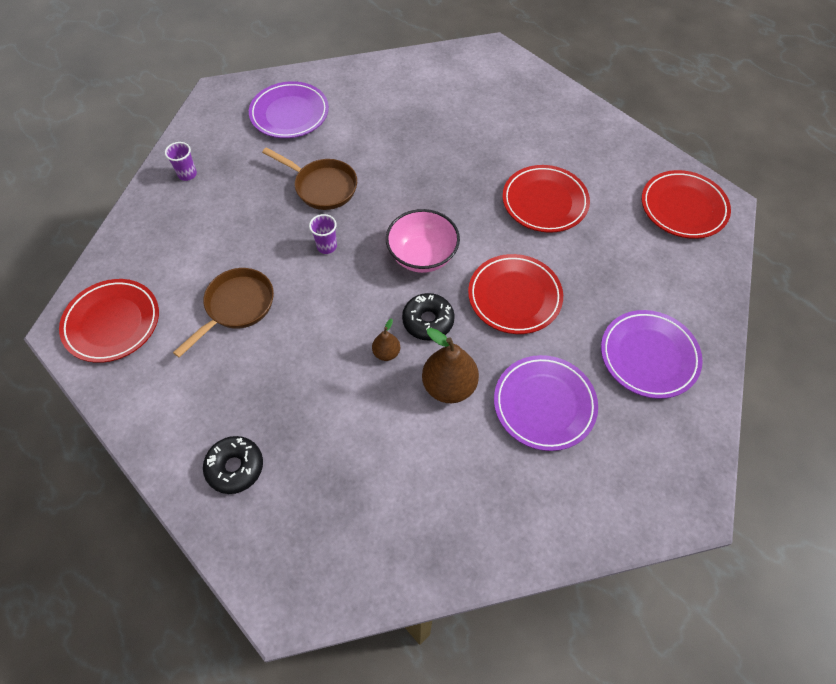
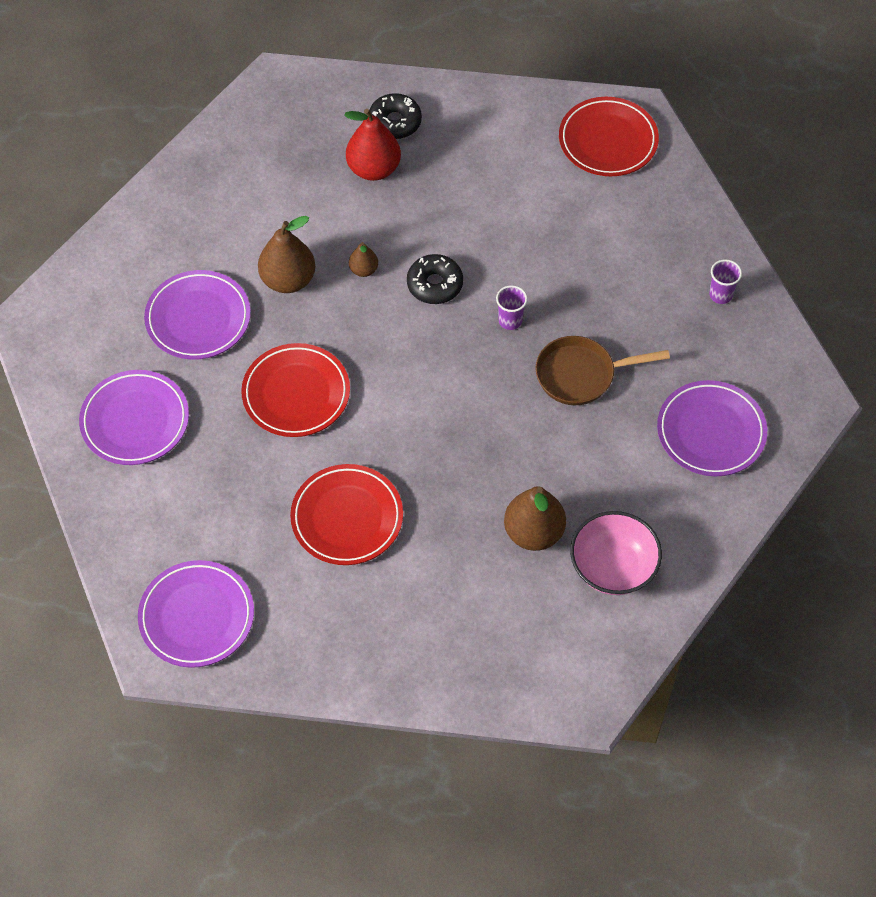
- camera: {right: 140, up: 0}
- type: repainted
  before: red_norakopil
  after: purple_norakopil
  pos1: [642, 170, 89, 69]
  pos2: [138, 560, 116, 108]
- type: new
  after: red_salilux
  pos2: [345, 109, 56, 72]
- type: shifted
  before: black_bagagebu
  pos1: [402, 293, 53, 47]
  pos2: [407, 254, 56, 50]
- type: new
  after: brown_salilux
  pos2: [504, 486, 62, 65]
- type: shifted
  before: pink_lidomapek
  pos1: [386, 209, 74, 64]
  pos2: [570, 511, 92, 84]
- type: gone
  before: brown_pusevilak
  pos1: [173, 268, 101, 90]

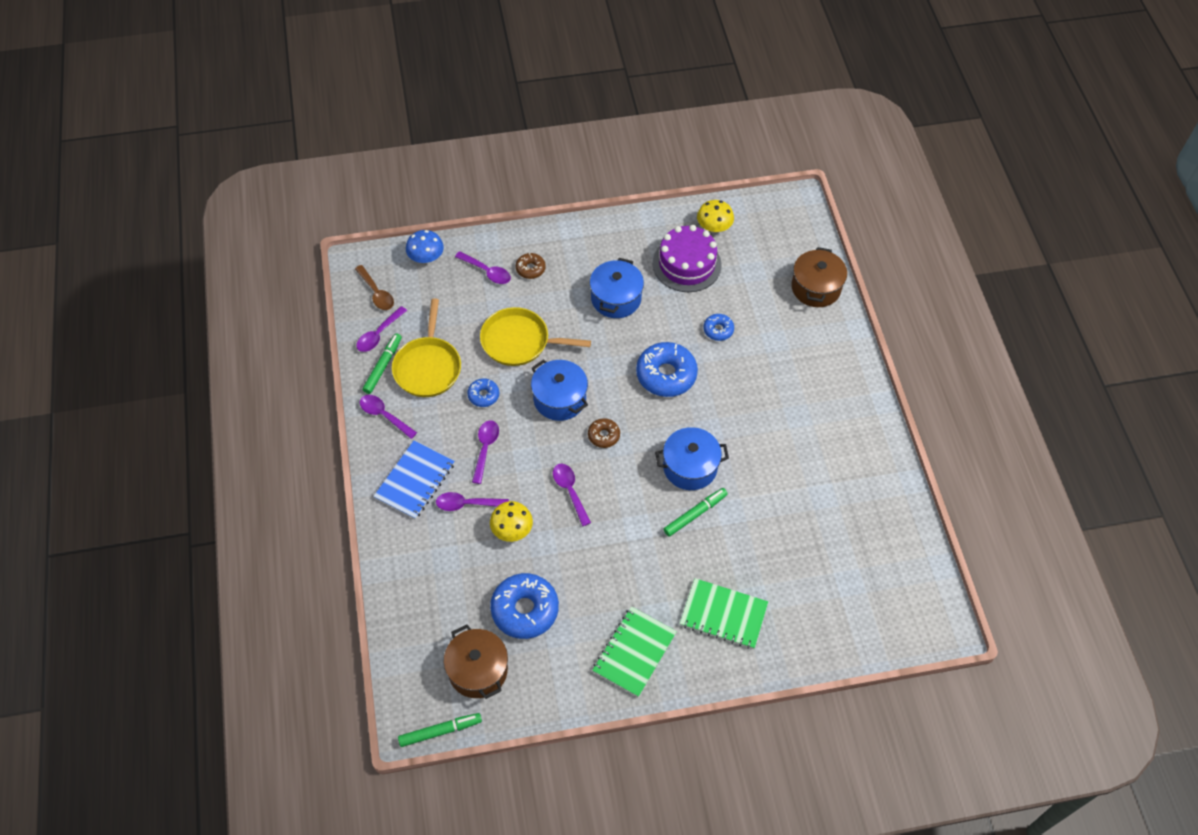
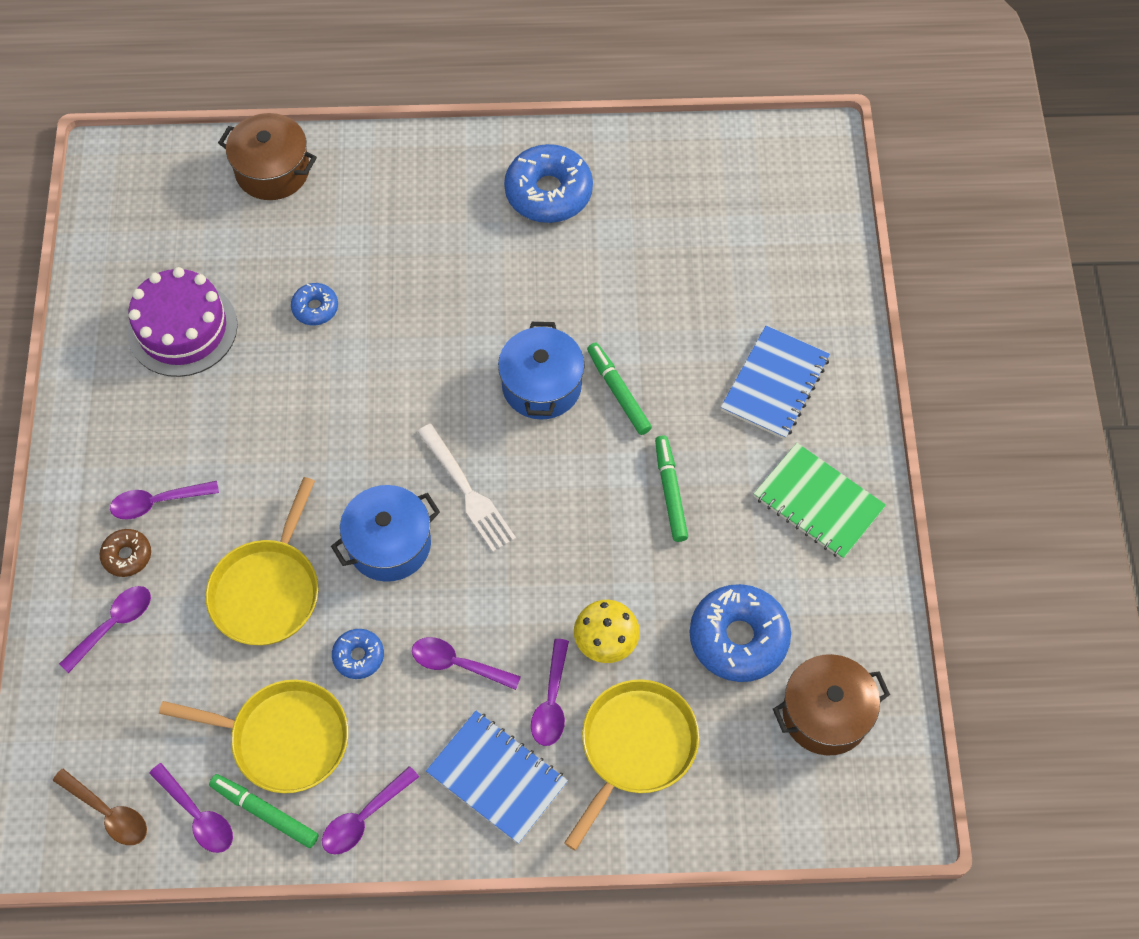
- camera: {right: -80, up: 5}
- type: rotated
  before: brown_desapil
  pos1: [355, 265, 39, 45]
  pos2: [53, 769, 94, 76]
  turn: 60
- type: shifted
  before: purple_desapil
  pos1: [553, 463, 38, 63]
  pos2: [110, 481, 109, 39]
- type: swapped
  before: brown_bagagebu
  after: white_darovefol
  pos1: [588, 418, 32, 30]
  pos2: [417, 424, 99, 128]
- type: shifted
  before: blue_bagagebu
  pos1: [636, 342, 62, 55]
  pos2: [504, 144, 89, 79]
- type: new
  after: yellow_pusevilak
  pos2: [564, 679, 135, 171]
- type: shifted
  before: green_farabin
  pos1: [398, 713, 84, 34]
  pos2: [655, 435, 33, 107]
- type: repainted
  before: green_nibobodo
  after: blue_nibobodo
  pos1: [680, 578, 88, 71]
  pos2: [721, 326, 109, 113]
- type: gone
  before: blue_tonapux
  pos1: [406, 230, 38, 33]
- type: gone
  before: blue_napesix
  pos1: [590, 258, 54, 60]
- type: gone
  before: yellow_tonapux
  pos1: [697, 200, 37, 33]

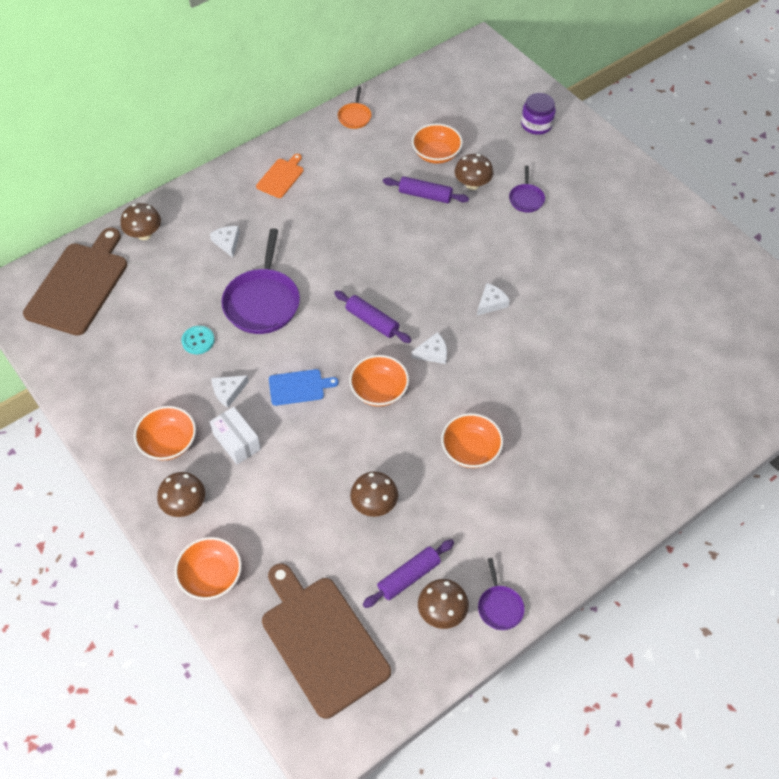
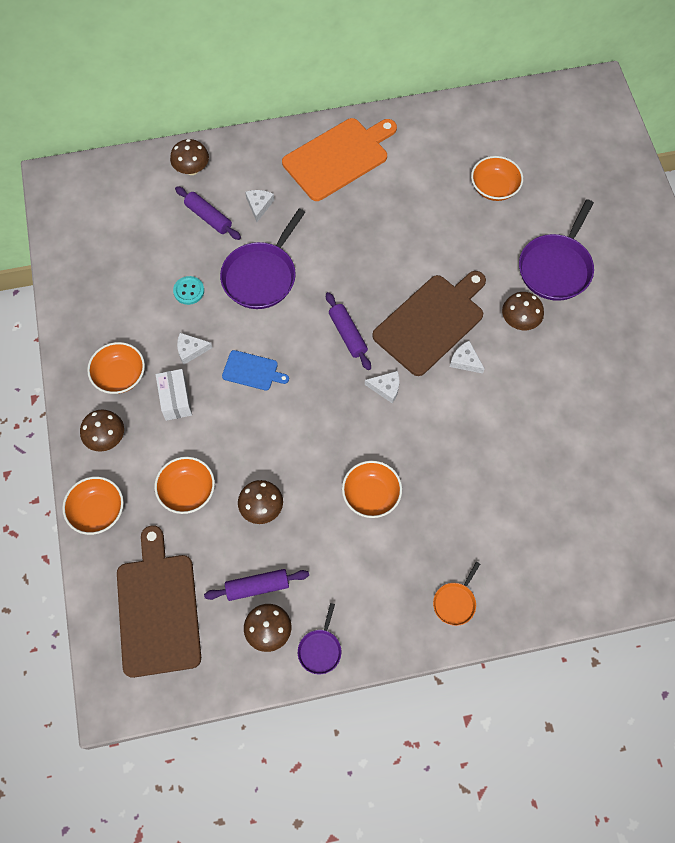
- camera: {right: 25, up: 10}
- type: shifted
  before: orange_lidomapek
  pos1: [349, 355, 60, 52]
  pos2: [155, 457, 60, 57]
- type: shifted
  before: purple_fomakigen
  pos1: [383, 176, 86, 27]
  pos2: [175, 186, 66, 54]
- type: scaled
  before: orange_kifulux
  pos1: [256, 154, 47, 44]
  pos2: [282, 118, 115, 83]
  scale: 2.05
- type: shifted
  before: brown_kifulux
  pos1: [23, 227, 104, 109]
  pos2: [372, 271, 114, 105]
- type: shifted
  before: orange_pusevilak
  pos1: [338, 87, 33, 42]
  pos2: [433, 562, 47, 64]
- type: rotated
  before: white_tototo
  pos1: [477, 283, 33, 33]
  pos2: [450, 341, 35, 33]
  turn: -120
- type: shifted
  before: brown_tonapux
  pos1: [455, 154, 38, 36]
  pos2: [502, 292, 42, 38]
- type: scaled
  before: purple_pusevilak
  pos1: [509, 166, 36, 46]
  pos2: [519, 199, 75, 102]
  scale: 2.01
- type: gone
  before: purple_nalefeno
  pos1: [521, 93, 35, 42]

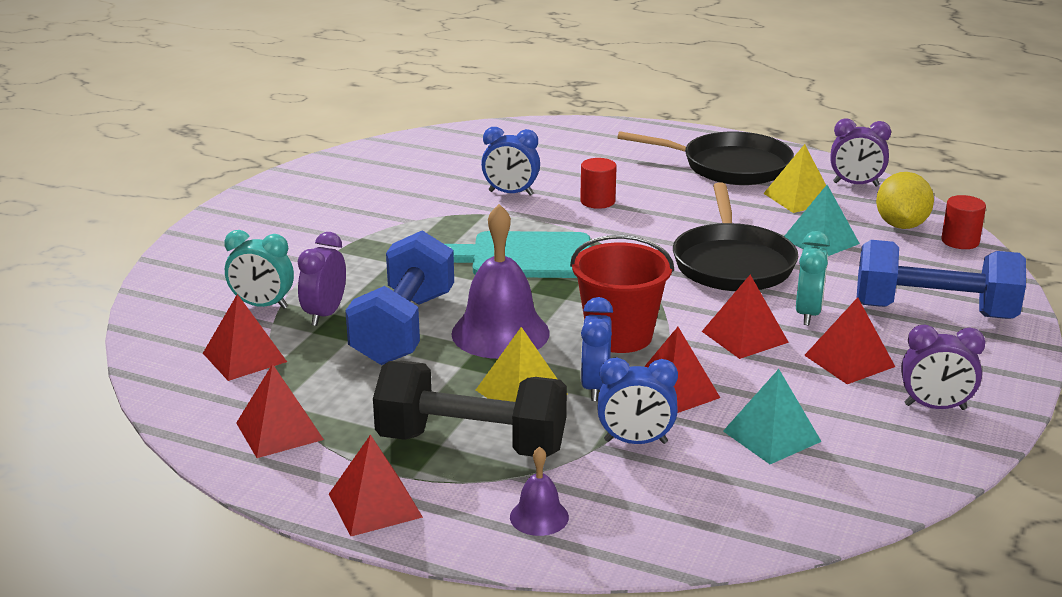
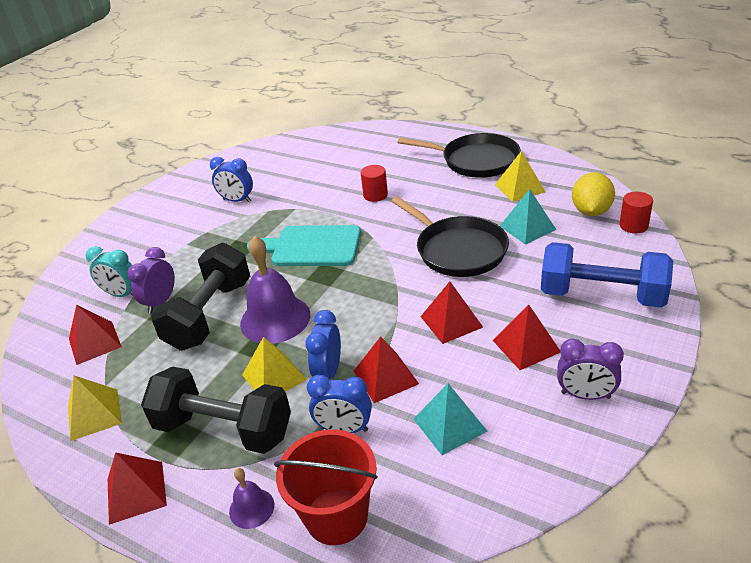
- camera: {right: 10, up: 10}
- type: repainted
  before: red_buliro
  after: yellow_buliro
  pos1: [236, 364, 88, 94]
  pos2: [68, 376, 54, 65]
- type: repainted
  before: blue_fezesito
  after: black_fezesito
  pos1: [345, 230, 109, 135]
  pos2: [151, 243, 99, 108]
- type: shifted
  before: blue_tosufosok
  pos1: [481, 127, 59, 69]
  pos2: [210, 157, 43, 45]
- type: shifted
  before: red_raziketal
  pos1: [570, 235, 104, 118]
  pos2: [274, 429, 104, 116]
- type: rotated
  before: black_pusevilak
  pos1: [673, 183, 125, 108]
  pos2: [391, 196, 118, 81]
  turn: -45
- type: gone
  before: turquoise_tosufosok
  pos1: [796, 231, 34, 94]
- type: gone
  before: purple_tosufosok
  pos1: [831, 119, 60, 68]

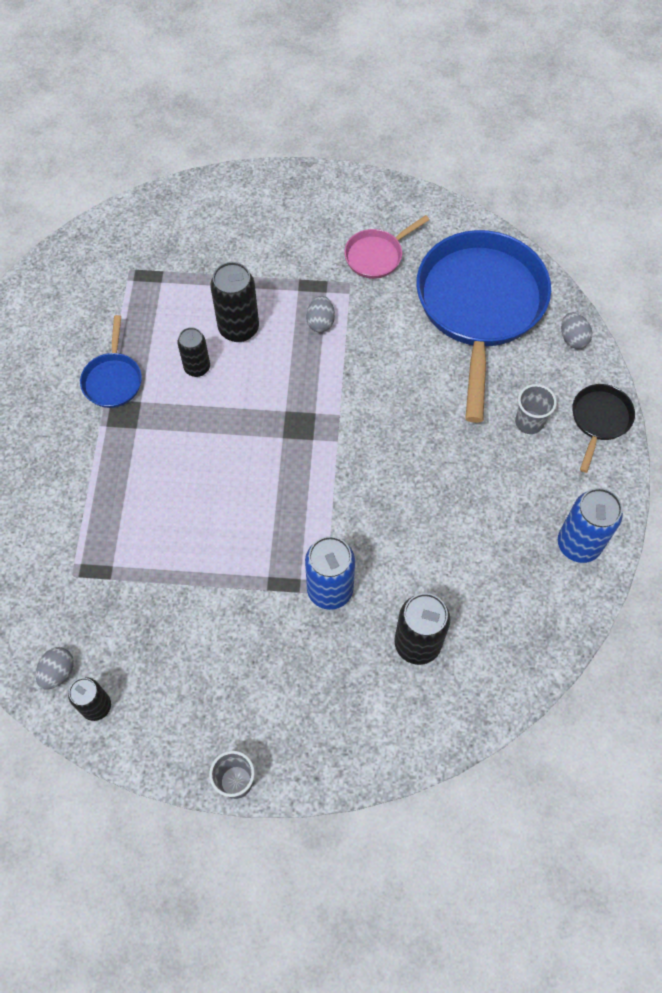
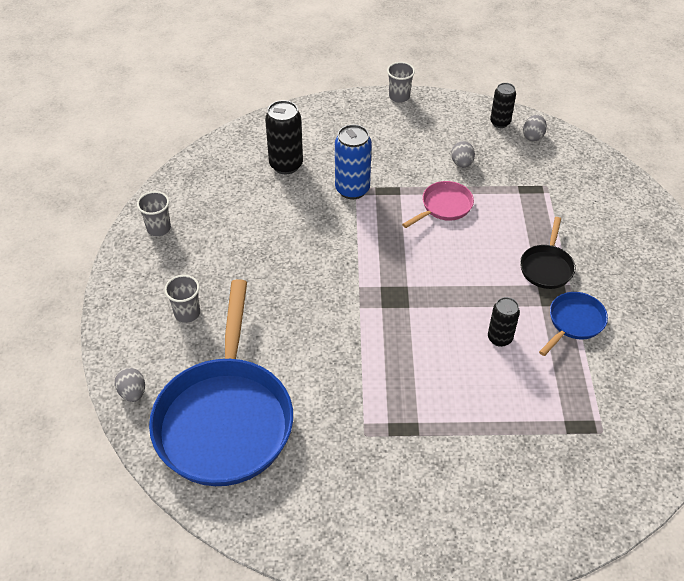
- camera: {right: 175, up: -15}
- type: swapped
  before: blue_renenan
  after: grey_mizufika
  pos1: [558, 488, 65, 75]
  pos2: [137, 191, 34, 45]
- type: shifted
  before: pink_pusevilak
  pos1: [344, 215, 85, 64]
  pos2: [402, 181, 72, 47]
- type: shifted
  before: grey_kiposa
  pos1: [306, 296, 29, 36]
  pos2: [451, 141, 24, 27]
- type: shifted
  before: black_pusevilak
  pos1: [572, 384, 63, 89]
  pos2: [520, 217, 55, 72]
- type: rotated
  before: blue_pusevilak
  pos1: [80, 315, 62, 93]
  pos2: [539, 292, 69, 64]
  turn: 45
- type: gone
  before: black_renenan
  pos1: [210, 262, 49, 80]

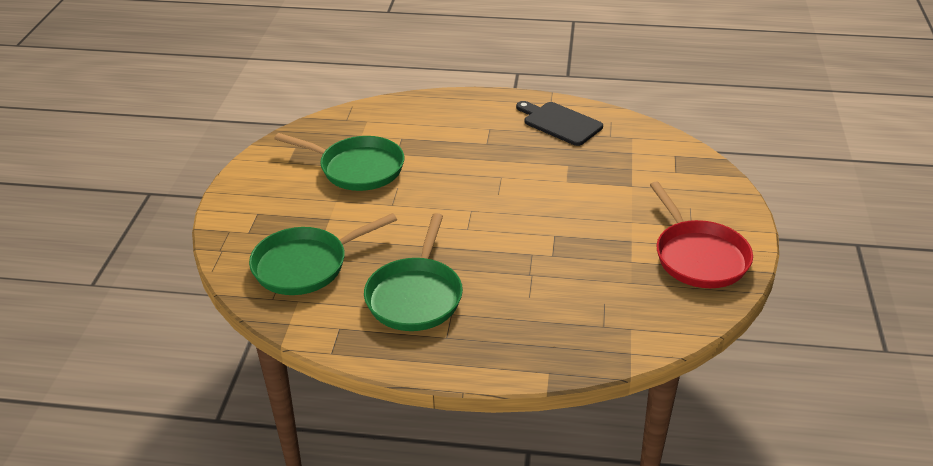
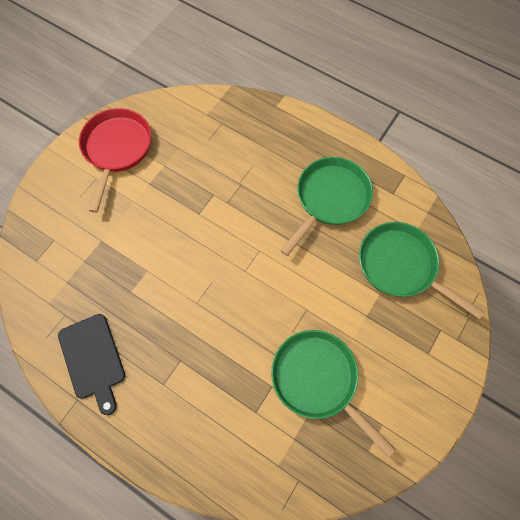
- camera: {right: -155, up: 30}
- type: rotated
  before: green_pusevilak
  pos1: [249, 213, 148, 82]
  pos2: [359, 222, 125, 97]
  turn: -135

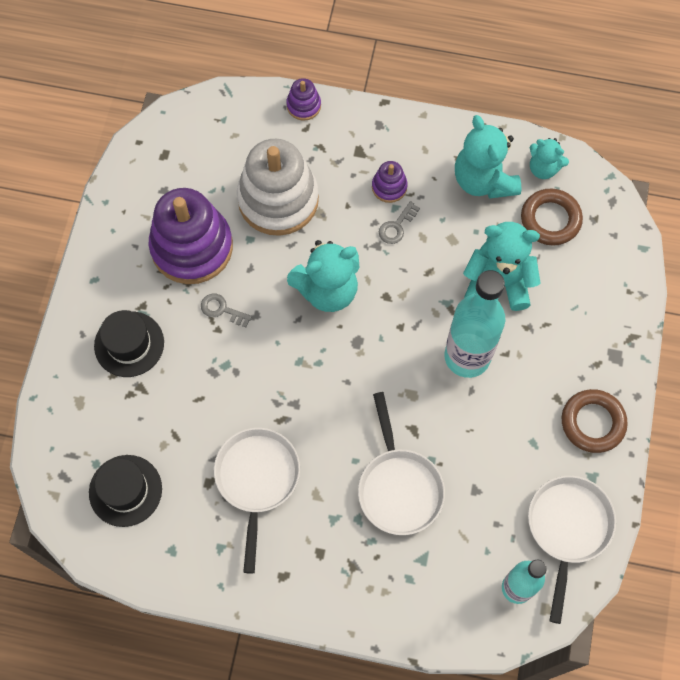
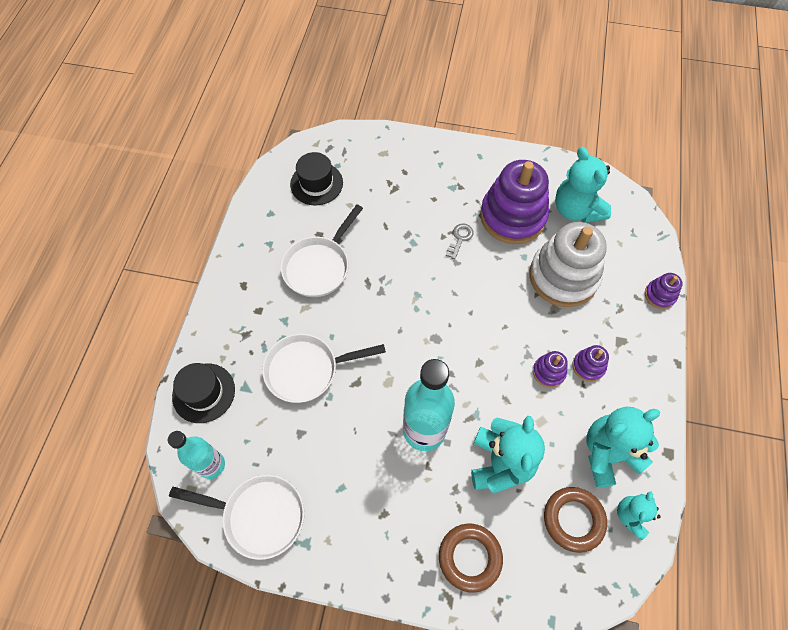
- camera: {right: 90, up: -5}
- type: shifted
  before: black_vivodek
  pos1: [94, 310, 70, 67]
  pos2: [172, 363, 63, 60]
- type: rotated
  before: white_pusevilak
  pos1: [214, 428, 86, 146]
  pos2: [281, 204, 82, 93]
  turn: 120
- type: shifted
  before: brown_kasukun
  pos1: [562, 389, 66, 64]
  pos2: [439, 524, 64, 69]
- type: swapped
  before: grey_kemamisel
  after: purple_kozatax
  pos1: [379, 201, 41, 43]
  pos2: [533, 351, 35, 37]
- type: shifted
  before: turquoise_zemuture
  pos1: [287, 240, 72, 72]
  pos2: [555, 147, 56, 76]

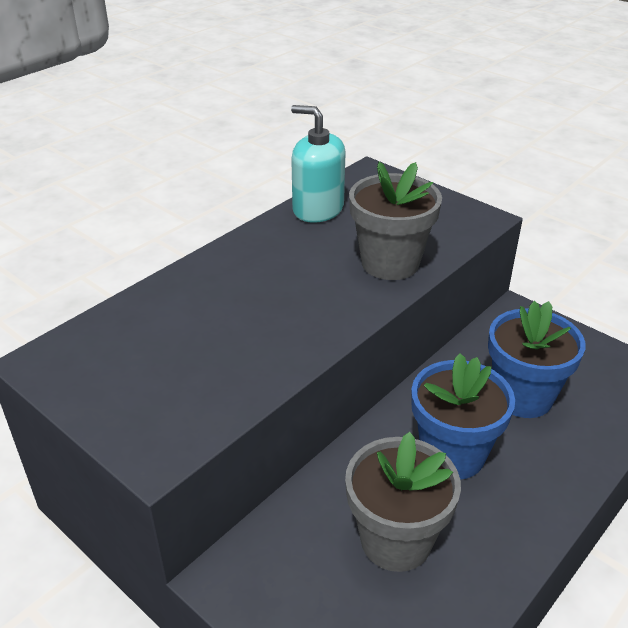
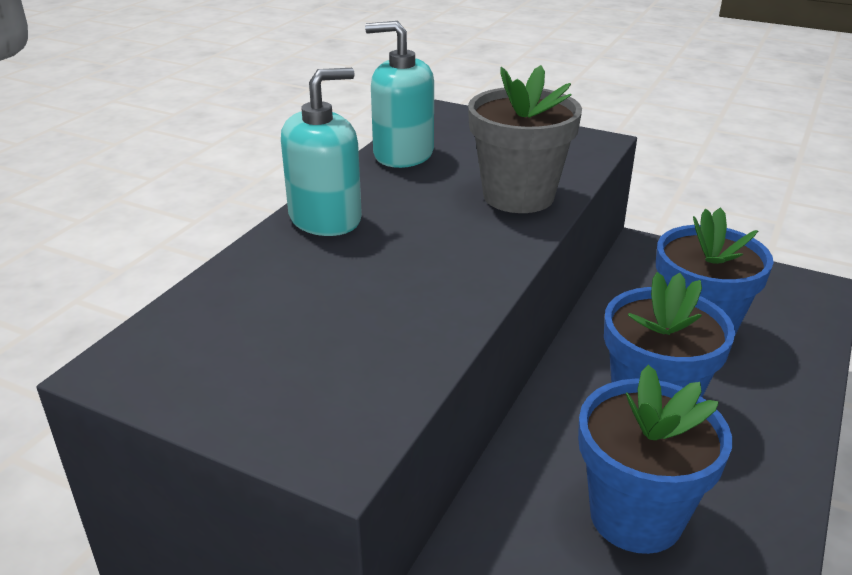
- camera: {right: -15, up: -5}
- type: new
  after: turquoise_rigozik
  pos2: [281, 68, 81, 168]
- type: repainted
  before: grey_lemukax
  after: blue_lemukax
  pos1: [345, 432, 116, 140]
  pos2: [578, 365, 154, 189]

